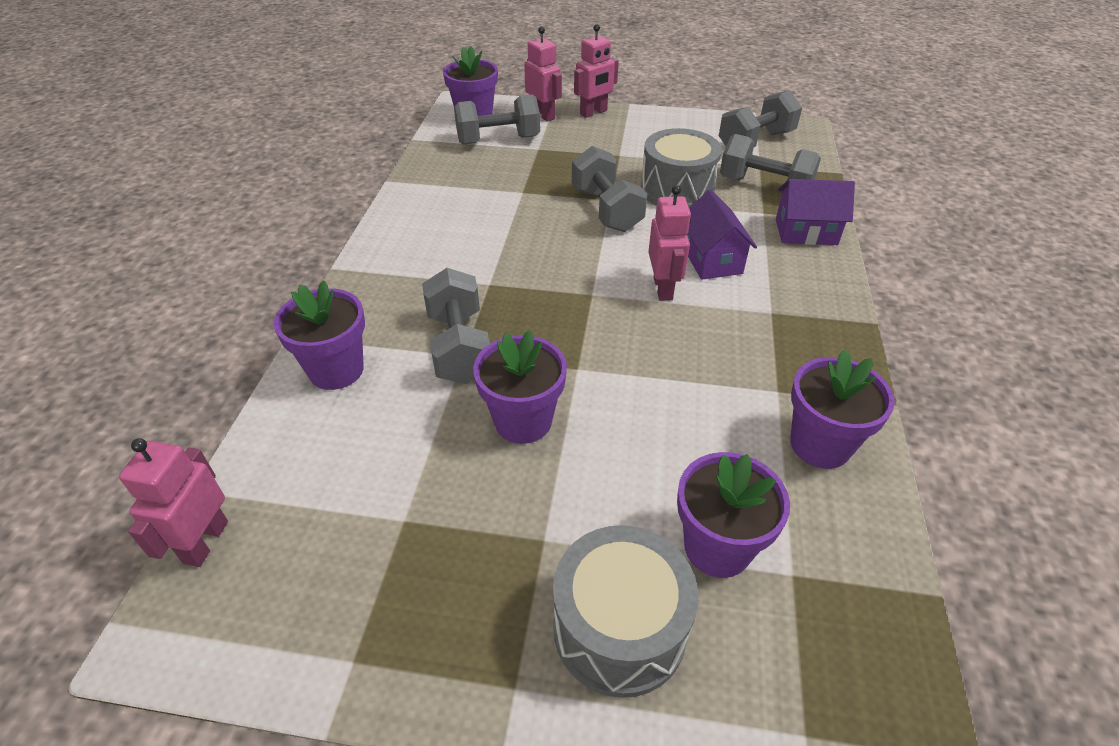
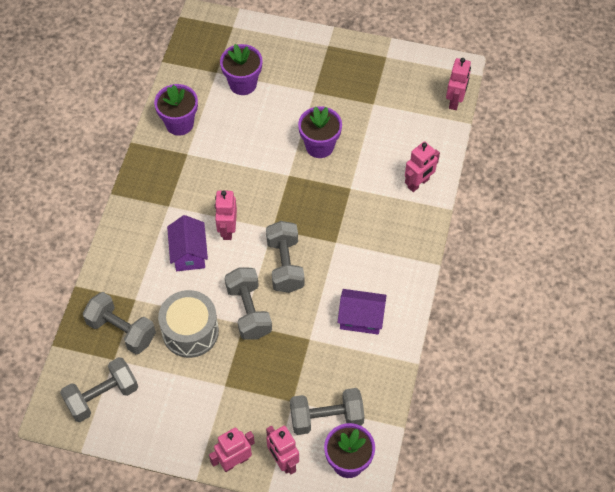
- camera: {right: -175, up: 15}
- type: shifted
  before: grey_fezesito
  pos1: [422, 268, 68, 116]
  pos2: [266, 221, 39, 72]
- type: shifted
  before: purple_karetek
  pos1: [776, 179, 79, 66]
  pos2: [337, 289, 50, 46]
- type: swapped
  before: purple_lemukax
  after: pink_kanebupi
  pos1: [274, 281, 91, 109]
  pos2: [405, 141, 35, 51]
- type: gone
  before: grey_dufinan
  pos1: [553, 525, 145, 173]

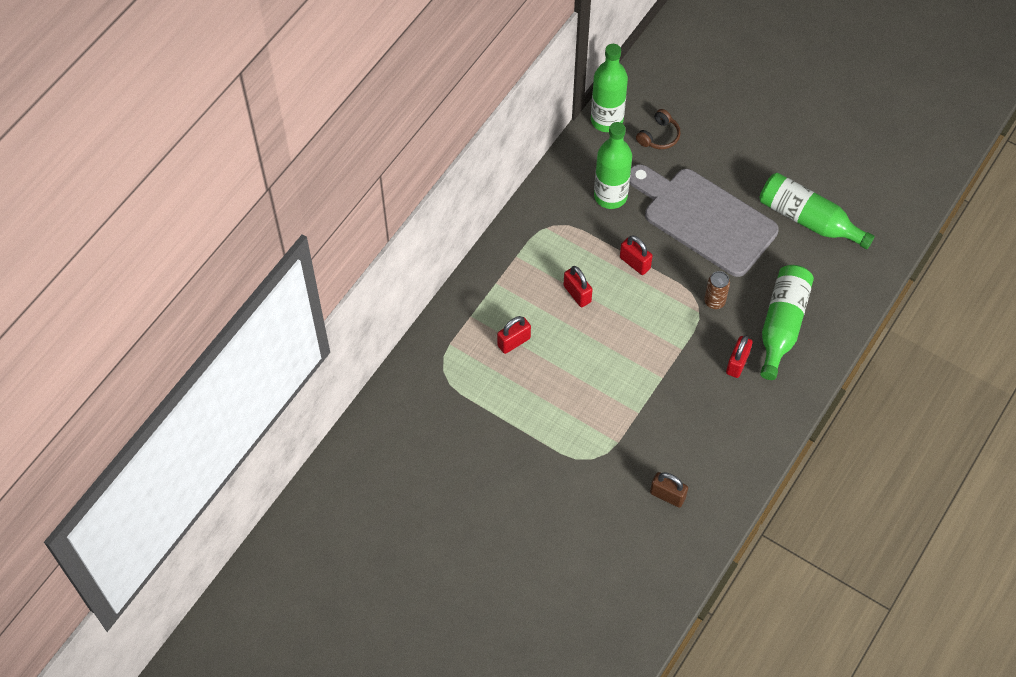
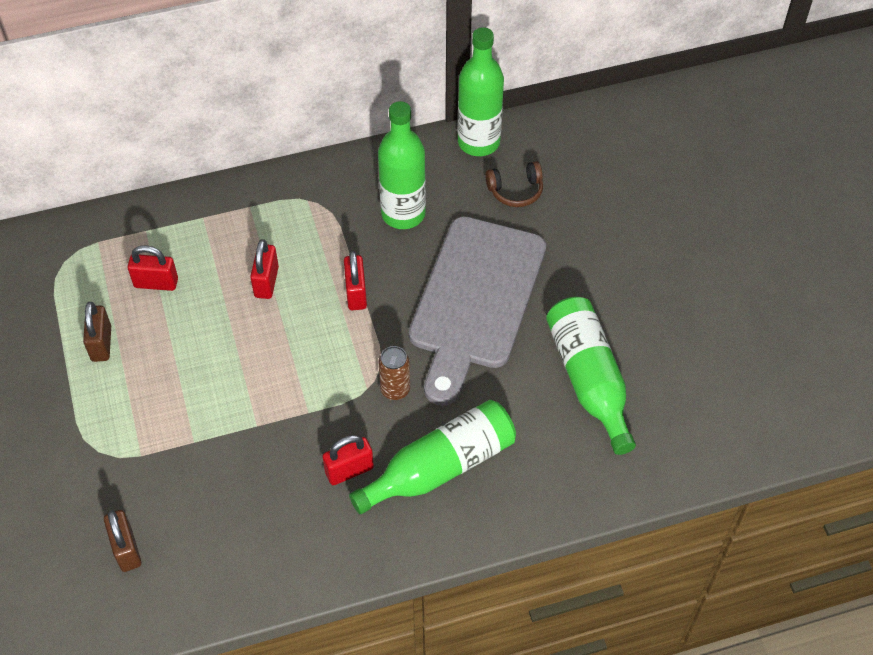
- camera: {right: 40, up: -5}
- type: new
  after: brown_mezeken
  pos2: [83, 302, 28, 60]
- type: rotated
  before: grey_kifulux
  pos1: [630, 164, 149, 113]
  pos2: [409, 216, 137, 190]
  turn: -150

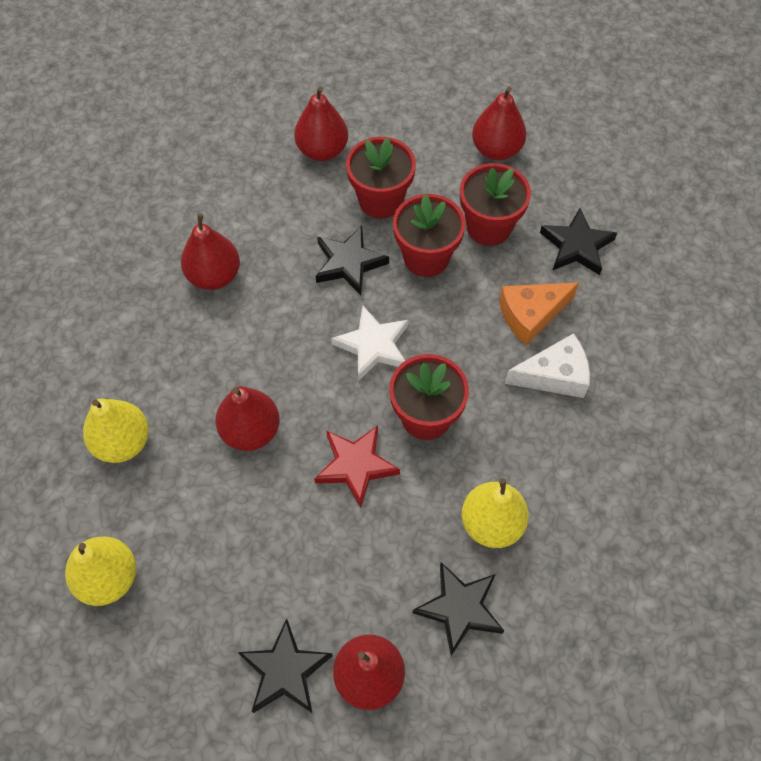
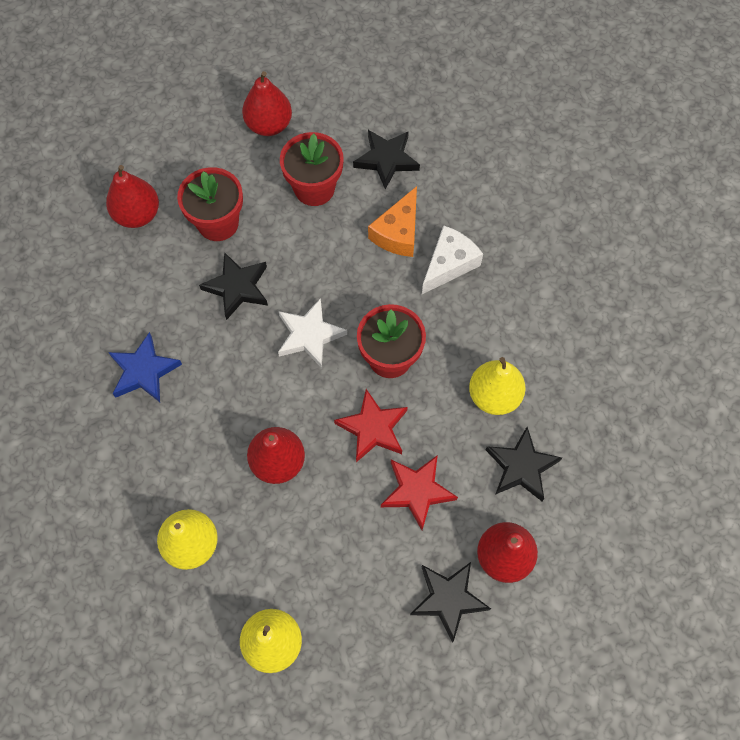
- camera: {right: -40, up: 5}
- type: swapped
  before: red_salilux
  after: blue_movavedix
  pos1: [181, 213, 59, 77]
  pos2: [108, 332, 74, 70]
- type: new
  after: red_movavedix
  pos2: [381, 455, 77, 75]
- type: gone
  before: red_lemukax
  pos1: [393, 194, 72, 83]

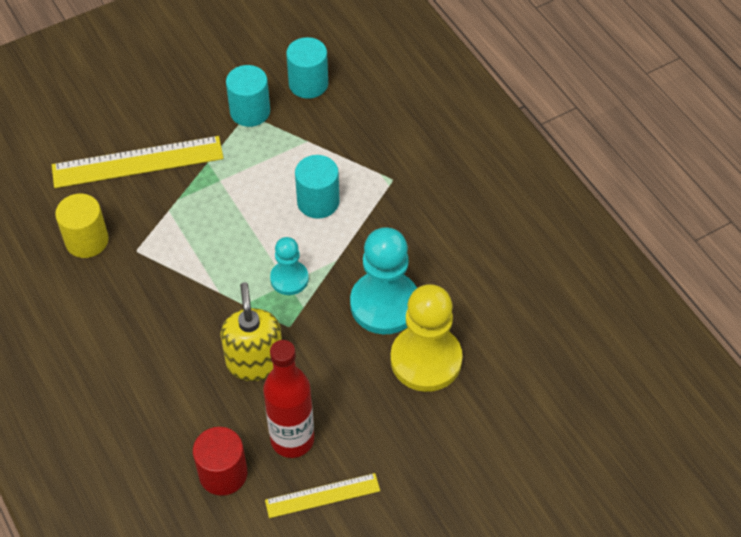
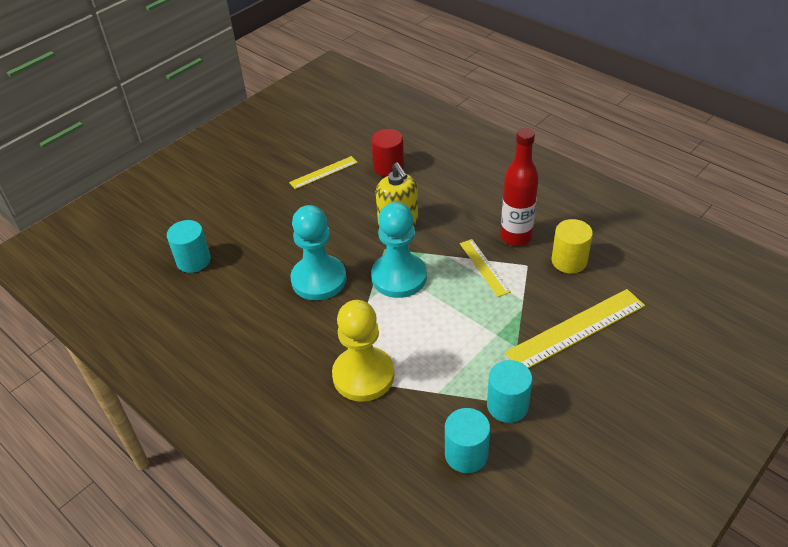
- camera: {right: 165, up: -10}
- type: shifted
  before: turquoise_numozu
  pos1: [295, 155, 45, 64]
  pos2: [167, 220, 44, 53]
- type: shifted
  before: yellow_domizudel
  pos1: [391, 284, 72, 108]
  pos2: [332, 300, 63, 102]
- type: scaled
  before: turquoise_domizudel
  pos1: [270, 237, 39, 58]
  pos2: [371, 202, 56, 96]
  scale: 1.8
- type: new
  after: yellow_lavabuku
  pos2: [460, 239, 51, 58]
- type: shifted
  before: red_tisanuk
  pos1: [263, 340, 51, 118]
  pos2: [500, 128, 39, 118]

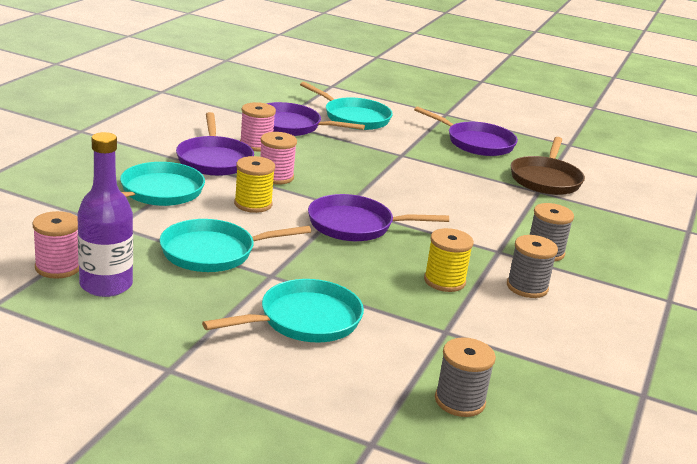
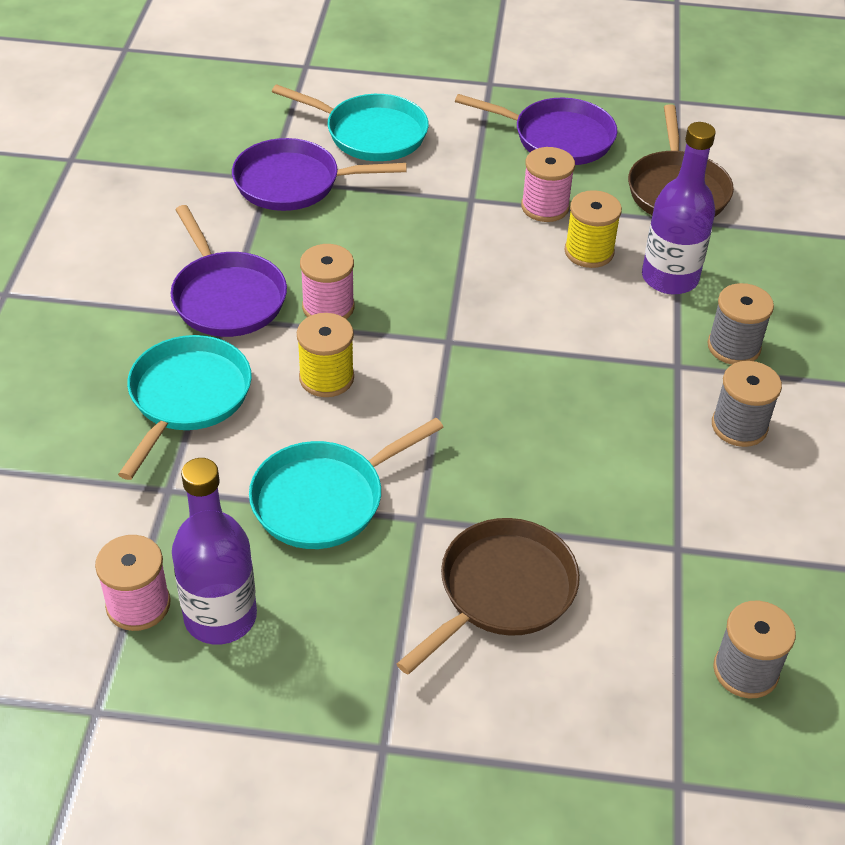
- camera: {right: -15, up: 20}
- type: repainted
  before: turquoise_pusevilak
  after: brown_pusevilak
  pos1: [202, 279, 162, 63]
  pos2: [397, 518, 183, 157]
- type: shifted
  before: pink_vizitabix
  pos1: [240, 102, 36, 49]
  pos2: [521, 147, 54, 75]
- type: shifted
  before: yellow_vizitabix
  pos1: [424, 228, 50, 64]
  pos2: [564, 190, 58, 78]
- type: new
  after: purple_tisanuk
  pos2: [642, 122, 74, 172]
- type: gone
  before: purple_pusevilak
  pos1: [308, 194, 141, 47]

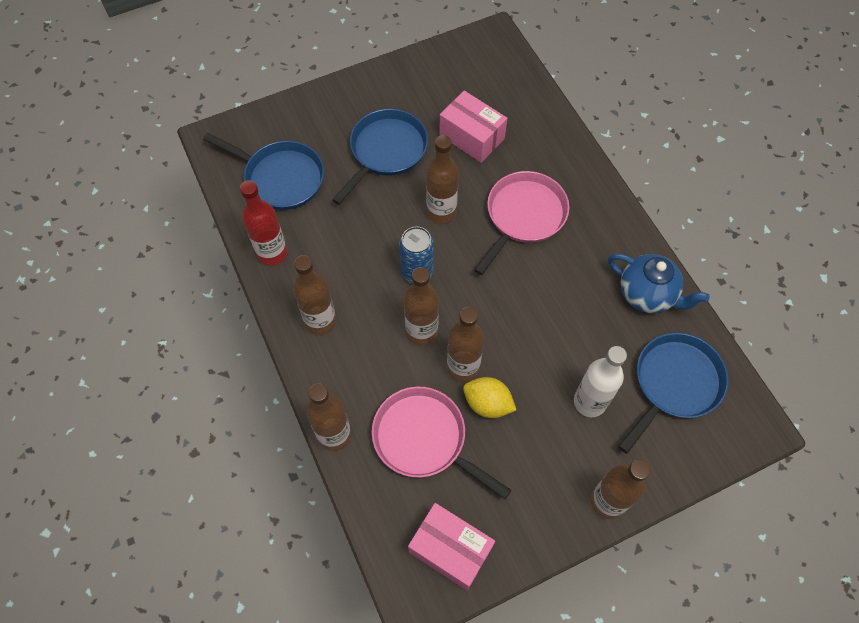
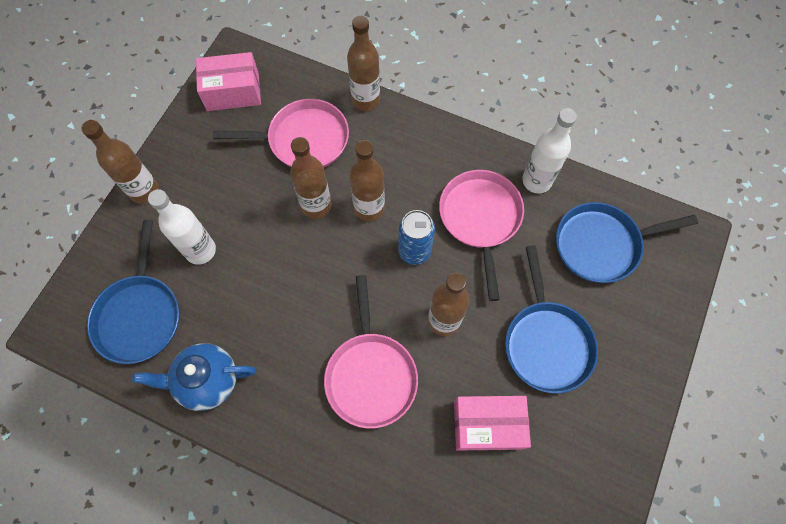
- camera: {right: 140, up: 5}
- type: new
  after: pink_pusevilak
  pos2: [439, 170, 85, 131]
- type: repainted
  before: red_tisanuk
  after: white_tisanuk
  pos1: [240, 180, 47, 86]
  pos2: [522, 108, 55, 86]
- type: gone
  before: brown_tisanuk
  pos1: [293, 255, 43, 80]
- type: gone
  before: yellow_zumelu
  pos1: [463, 377, 53, 41]

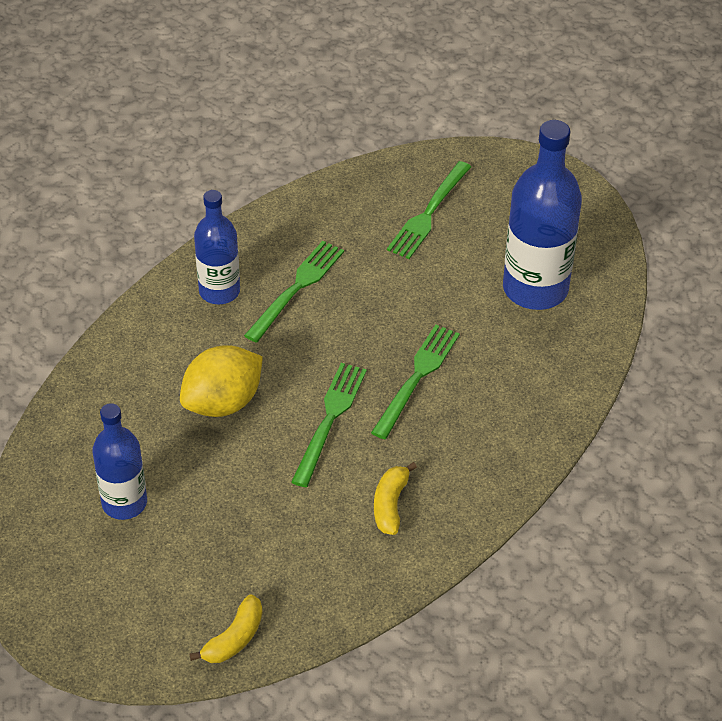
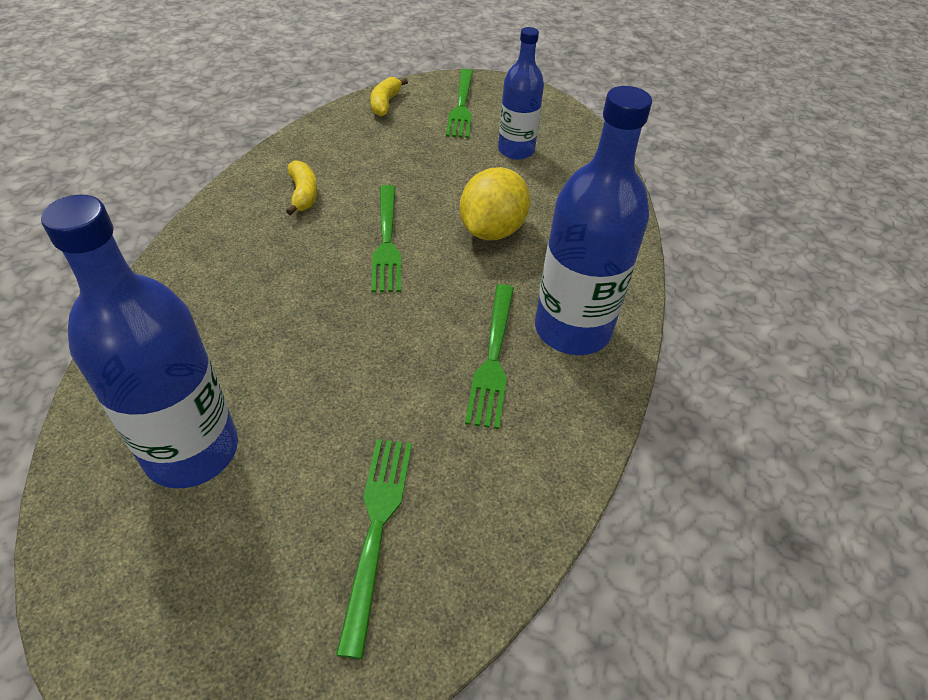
- camera: {right: 155, up: 0}
- type: shifted
  before: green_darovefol
  pos1: [371, 325, 89, 114]
  pos2: [446, 69, 27, 69]
- type: scaled
  before: blue_tisanuk
  pos1: [194, 190, 46, 114]
  pos2: [535, 86, 117, 269]
  scale: 1.61

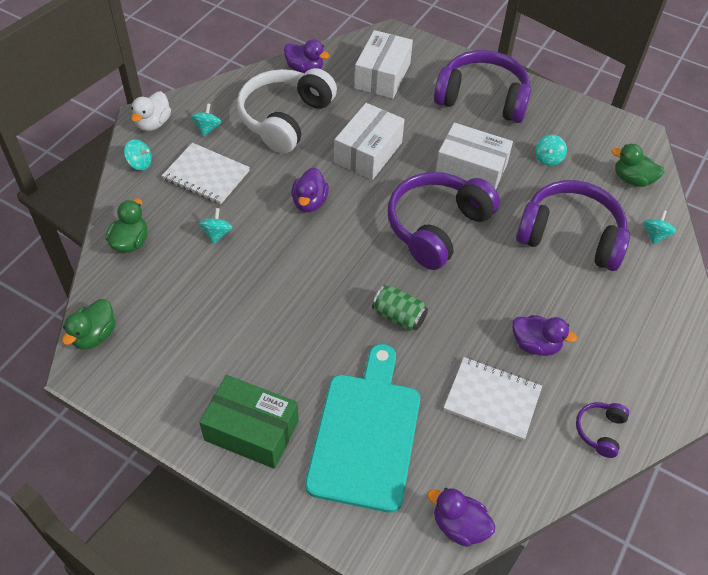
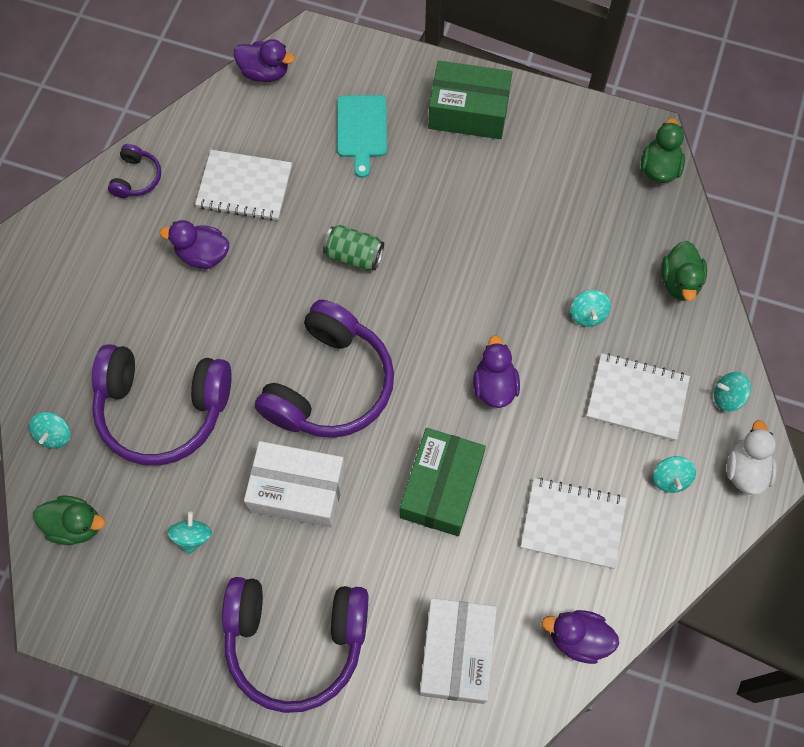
- camera: {right: 170, up: 15}
- type: scaled
  before: turquoise_kifulux
  pos1: [305, 344, 115, 169]
  pos2: [337, 95, 50, 83]
  scale: 0.55
- type: repainted
  before: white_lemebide
  after: green_lemebide
  pos1: [334, 103, 71, 77]
  pos2: [400, 428, 86, 108]
- type: swapped
  before: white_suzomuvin
  after: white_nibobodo
  pos1: [237, 68, 100, 85]
  pos2: [521, 478, 106, 91]

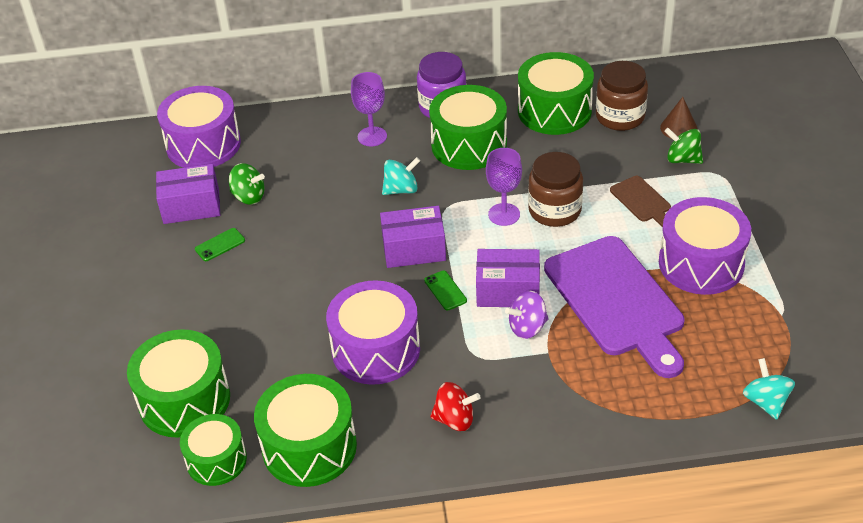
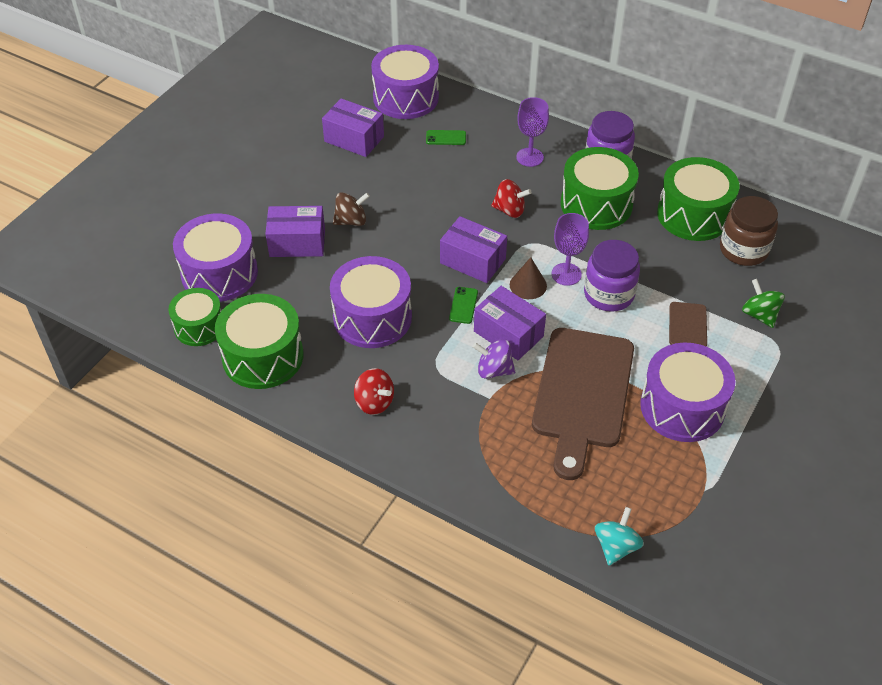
- camera: {right: 35, up: 5}
- type: repainted
  before: green_dufinan
  after: purple_dufinan
  pos1: [127, 329, 103, 109]
  pos2: [173, 214, 85, 88]
- type: new
  after: purple_lemebide
  pos2: [265, 206, 60, 51]
- type: new
  after: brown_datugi
  pos2: [333, 192, 37, 34]
- type: shifted
  before: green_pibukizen
  pos1: [195, 228, 50, 33]
  pos2: [426, 130, 40, 15]
- type: repainted
  before: turquoise_datugi
  after: red_datugi
  pos1: [382, 157, 38, 38]
  pos2: [491, 179, 41, 39]
- type: shifted
  before: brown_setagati
  pos1: [660, 97, 38, 42]
  pos2: [510, 257, 37, 42]
- type: repainted
  before: purple_kifulux
  after: brown_kifulux
  pos1: [544, 236, 141, 142]
  pos2: [532, 328, 102, 152]
- type: repainted
  before: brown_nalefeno
  after: purple_nalefeno
  pos1: [528, 152, 55, 75]
  pos2: [584, 240, 56, 72]
- type: gone
  before: green_datugi
  pos1: [229, 163, 36, 42]

